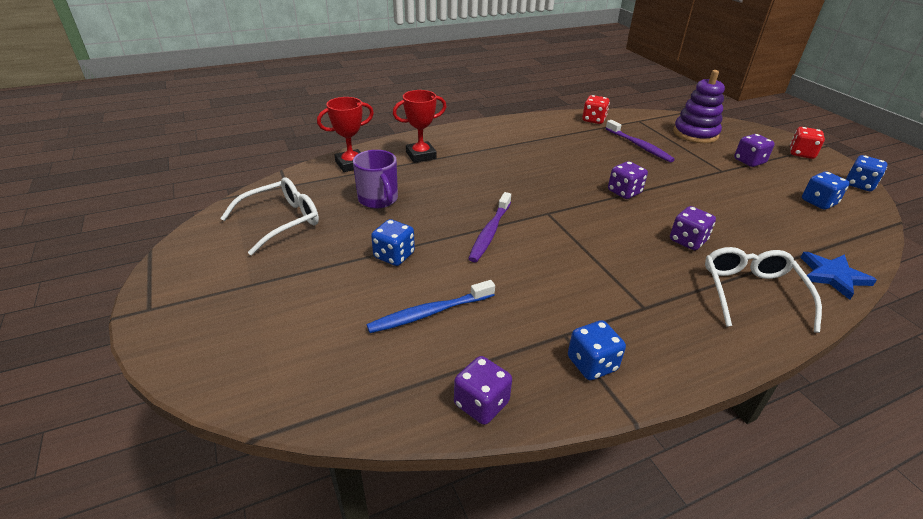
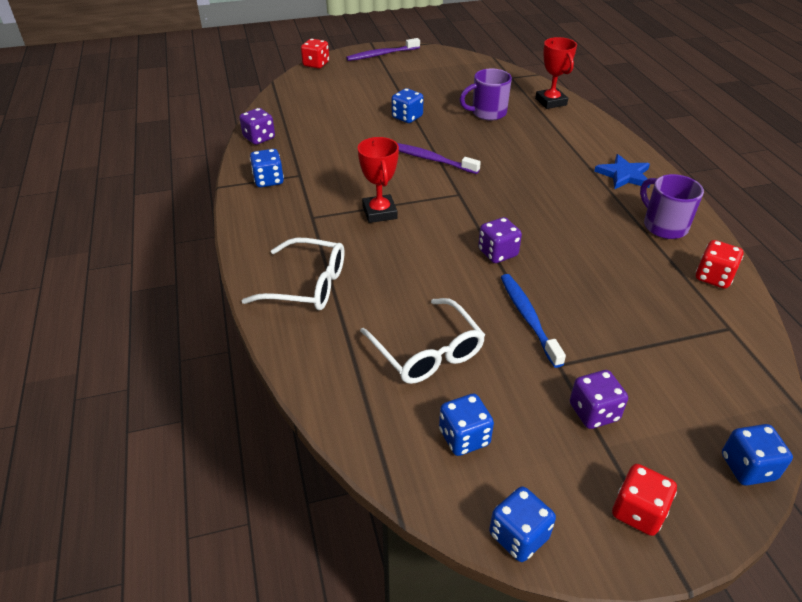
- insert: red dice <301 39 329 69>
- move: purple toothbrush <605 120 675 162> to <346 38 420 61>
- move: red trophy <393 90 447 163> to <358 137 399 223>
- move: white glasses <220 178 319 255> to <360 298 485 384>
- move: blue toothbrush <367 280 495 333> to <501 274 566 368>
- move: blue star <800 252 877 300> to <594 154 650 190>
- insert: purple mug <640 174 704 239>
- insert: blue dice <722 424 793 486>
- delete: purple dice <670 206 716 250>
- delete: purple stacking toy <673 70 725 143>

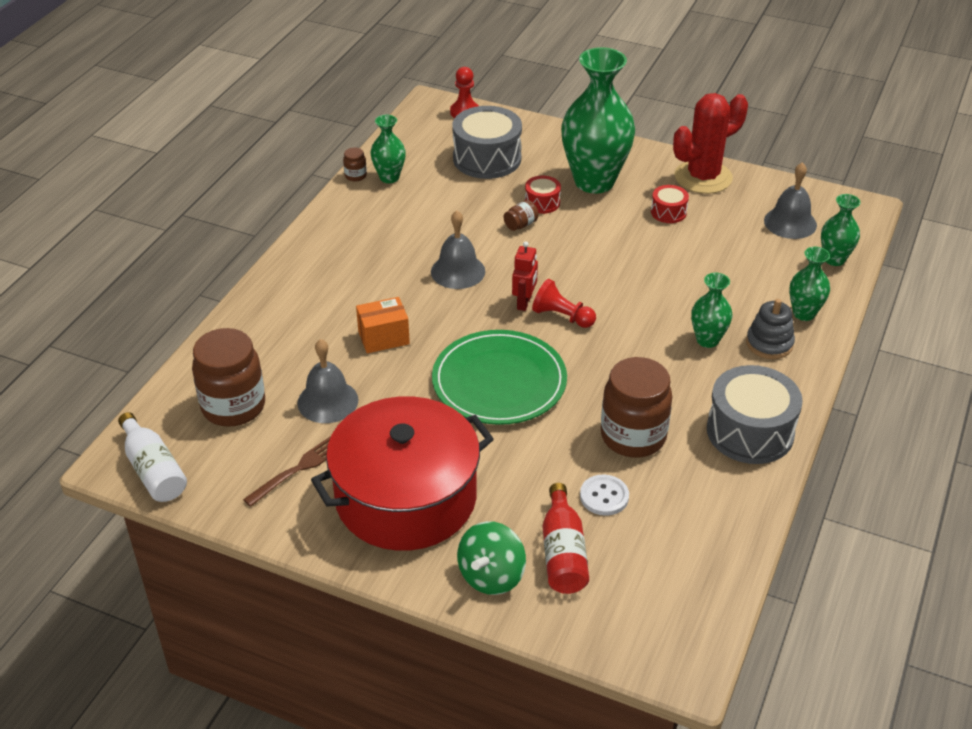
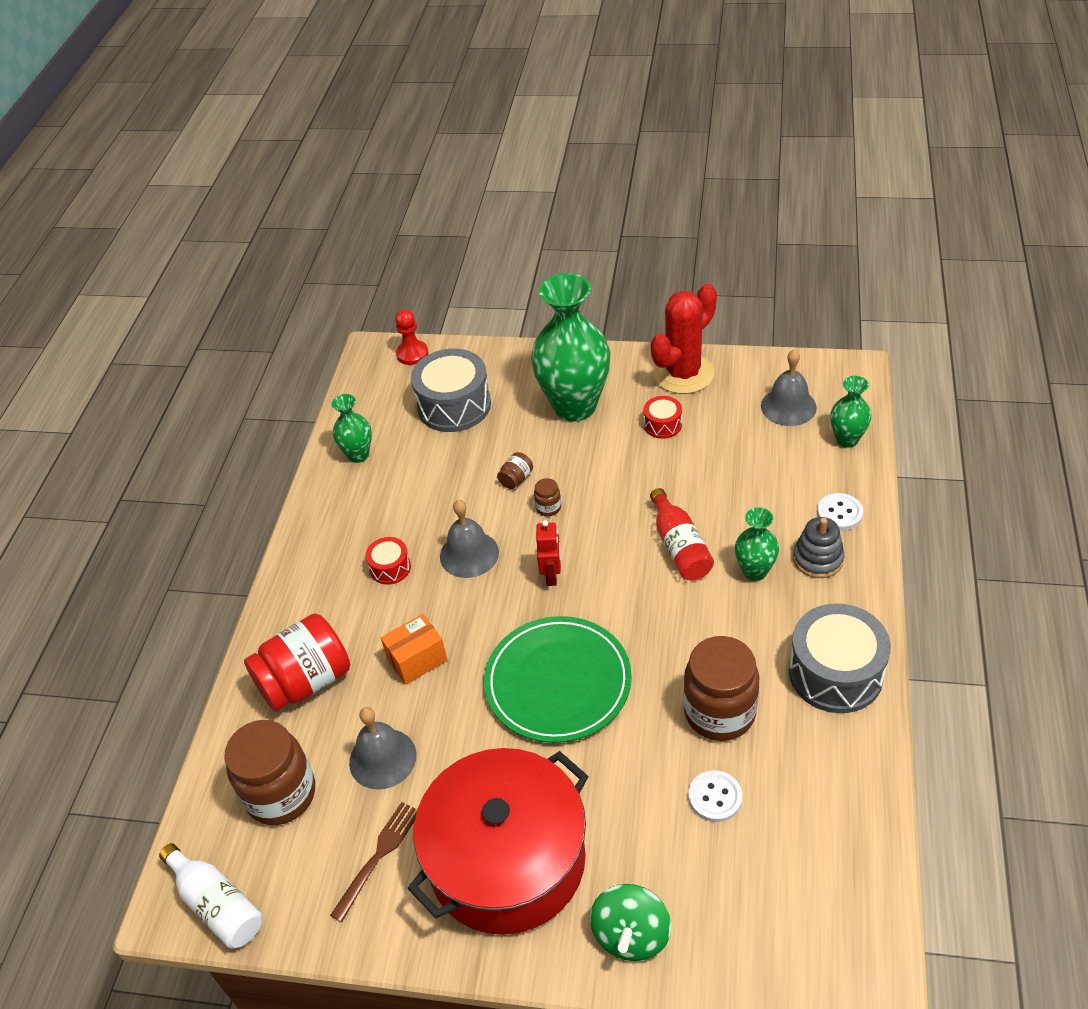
- insert: red jar <244 613 350 712>
- move: red drum <525 176 561 214> to <365 537 411 585>
- move: brown jar <343 147 367 181> to <534 478 561 516>
- move: red bottle <543 483 589 594> to <650 488 714 580>
- replace: green vase <789 247 830 321> to white button <817 493 863 530>
- delete: red pawn <532 279 596 328>

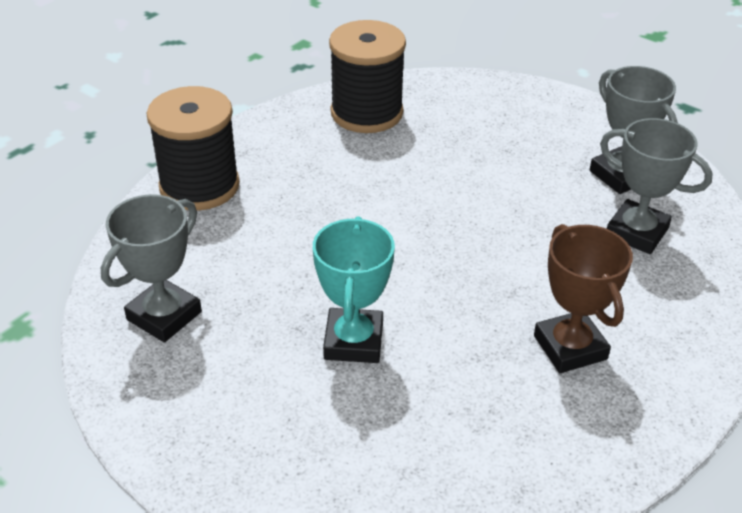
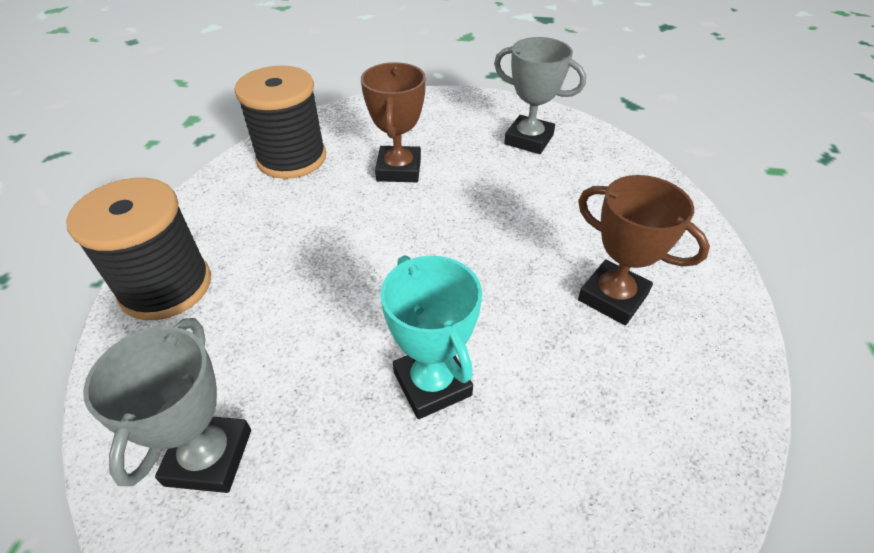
- insert: brown trophy <361 62 426 182>
- delete: grey trophy <600 118 713 254>

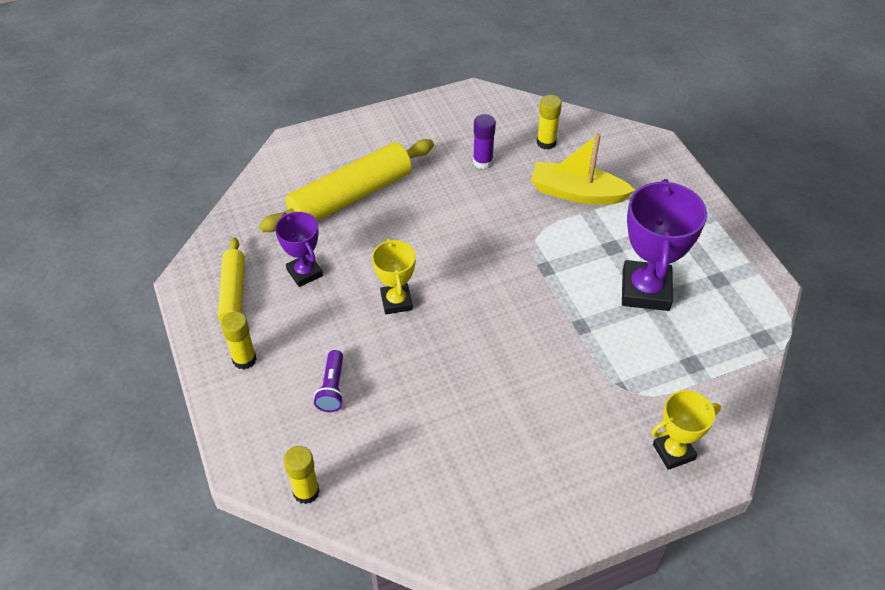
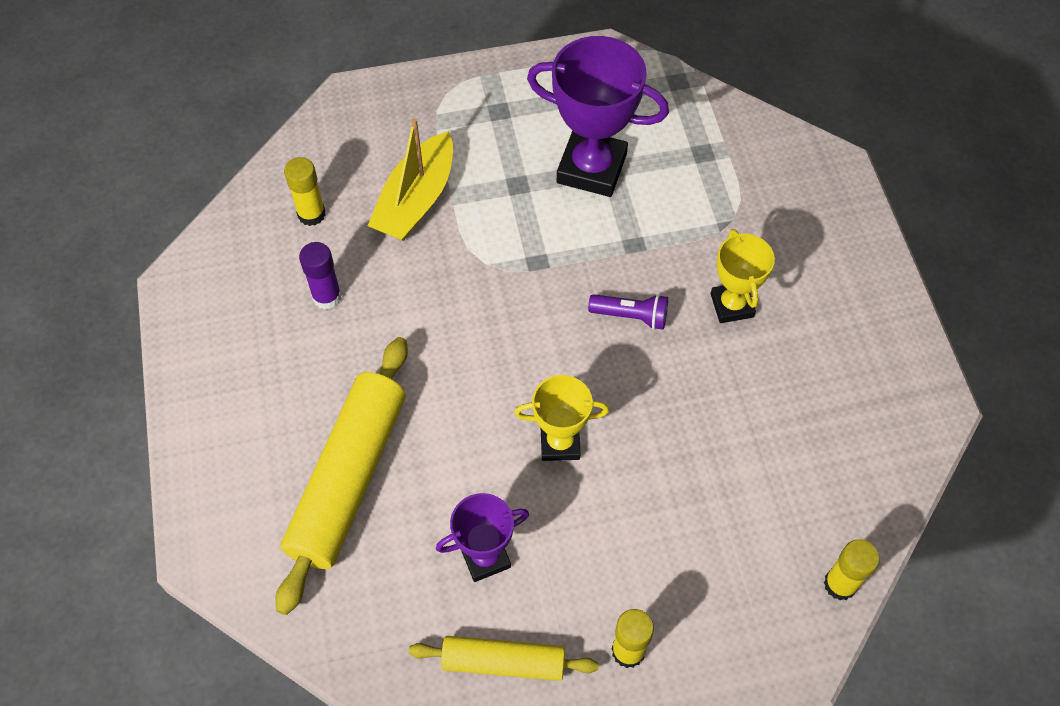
- rotate: yellow rolling pin <259 139 434 232> = <276 337 408 615> 45 degrees clockwise
- move: purple flashlight <314 350 344 412> to <588 294 668 330>
- move: yellow trophy <651 390 721 470> to <711 229 775 323>

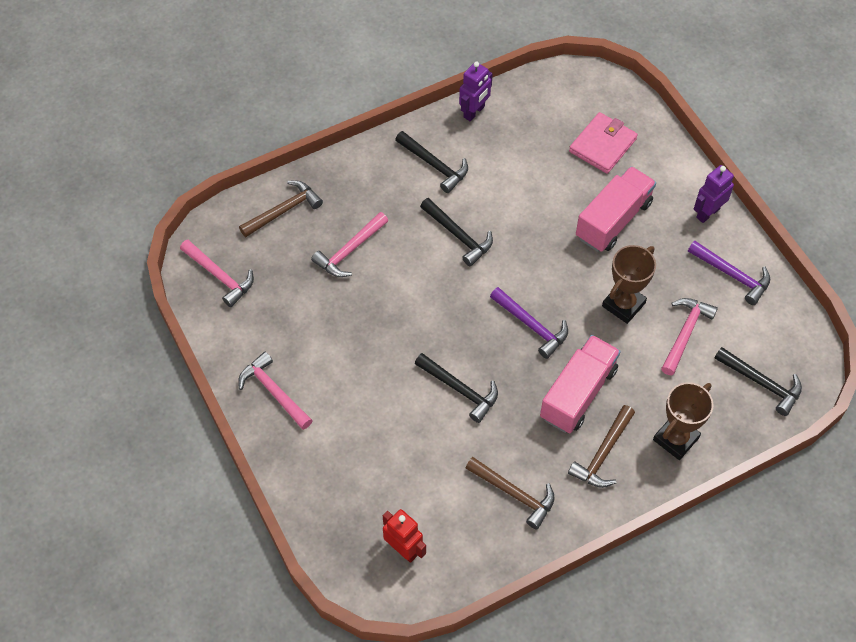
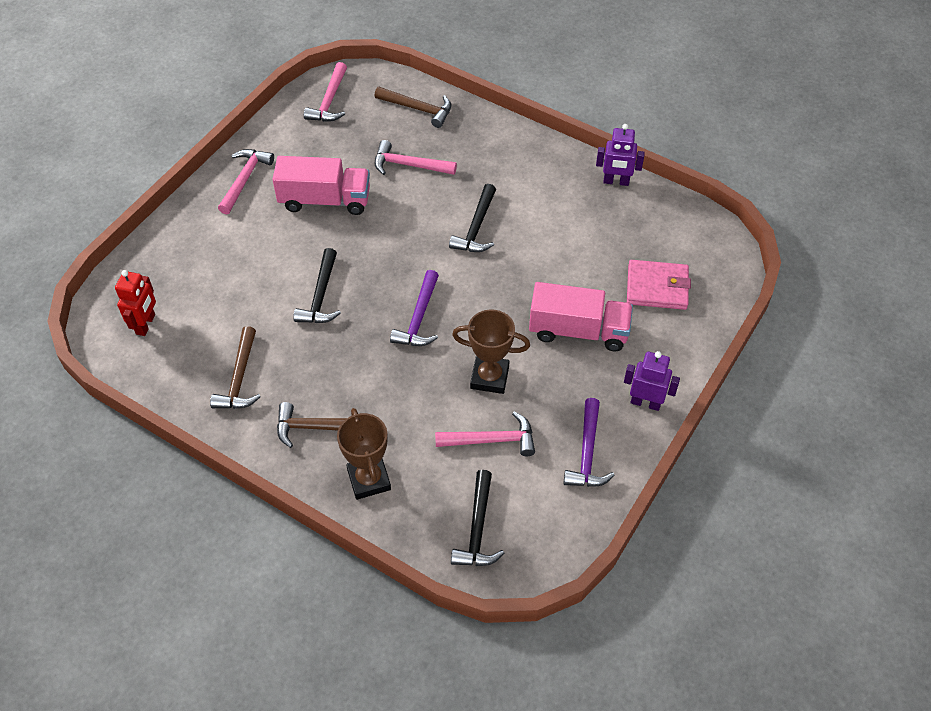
- move: pink truck <540 335 621 433> to <272 156 370 215>
- rotate: brown trophy <653 382 714 460> = <337 408 391 500> 60 degrees clockwise
- delete: black hammer <395 131 468 193>

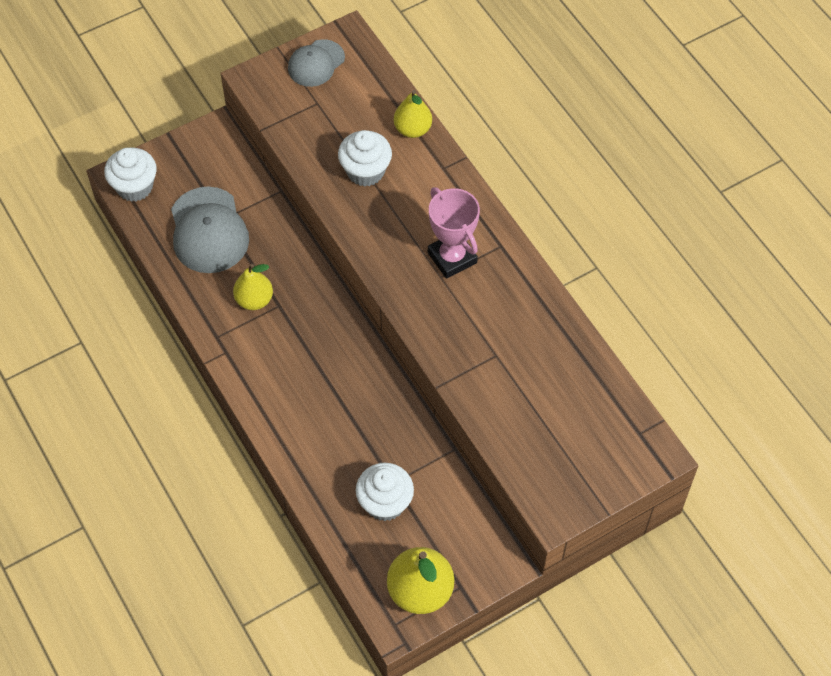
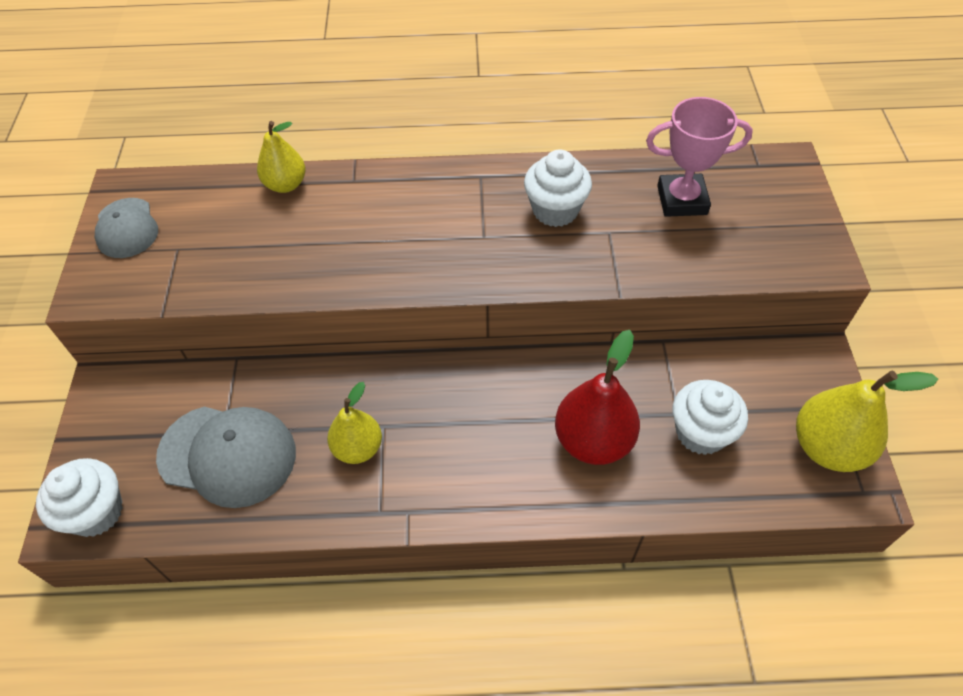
- move: white cupcake <338 130 392 187> to <524 149 592 227>
- insert: red pear <555 330 640 465>
- move: pink trophy <428 187 480 279> to <646 97 753 217>

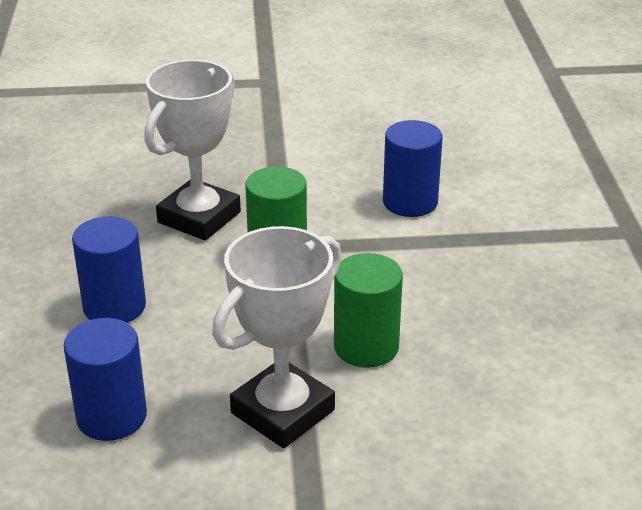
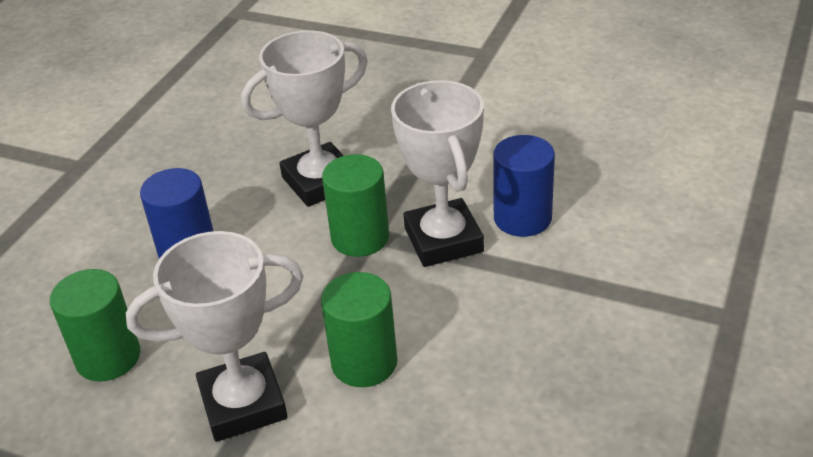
- recolor: blue cylinder <63 318 147 441> to green cylinder <50 269 140 382>
- insert: white trophy <391 80 484 267>

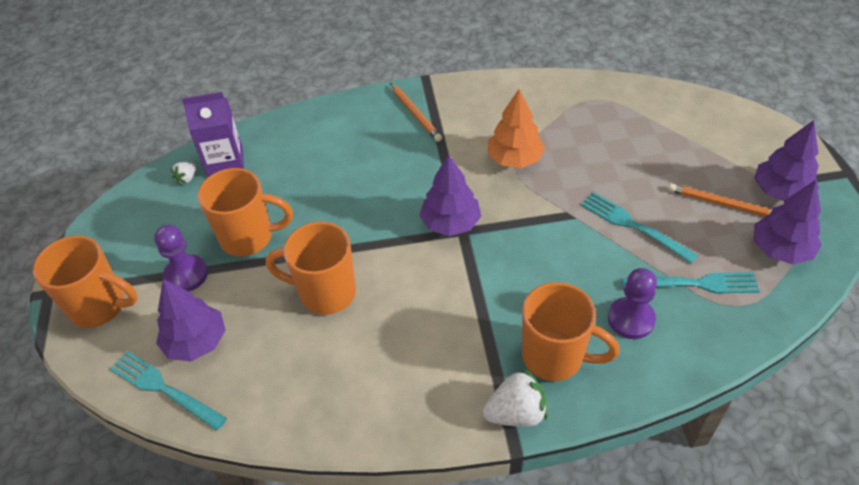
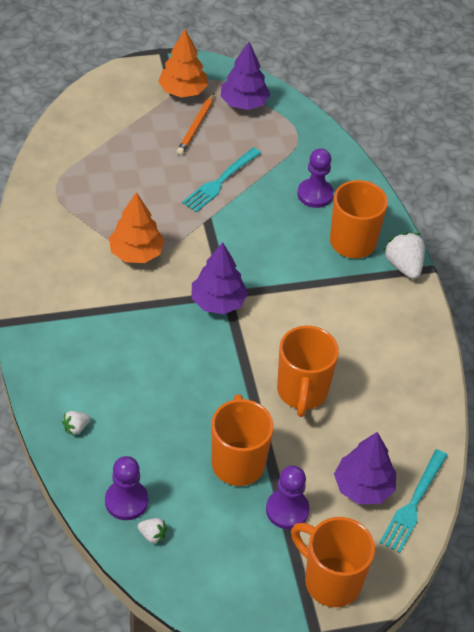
- insert: white strawberry <62 411 90 435>
- replace: purple carton <182 92 244 177> to purple pawn <105 456 148 520>
- recolor: purple tree <754 120 819 201> to orange tree <158 29 208 98>
- rotate: orange mug <33 235 138 328> = <291 517 375 607> 60 degrees counterclockwise
- delete: orange pencil <390 83 442 142>
- delete: turquoise fork <621 272 760 293>

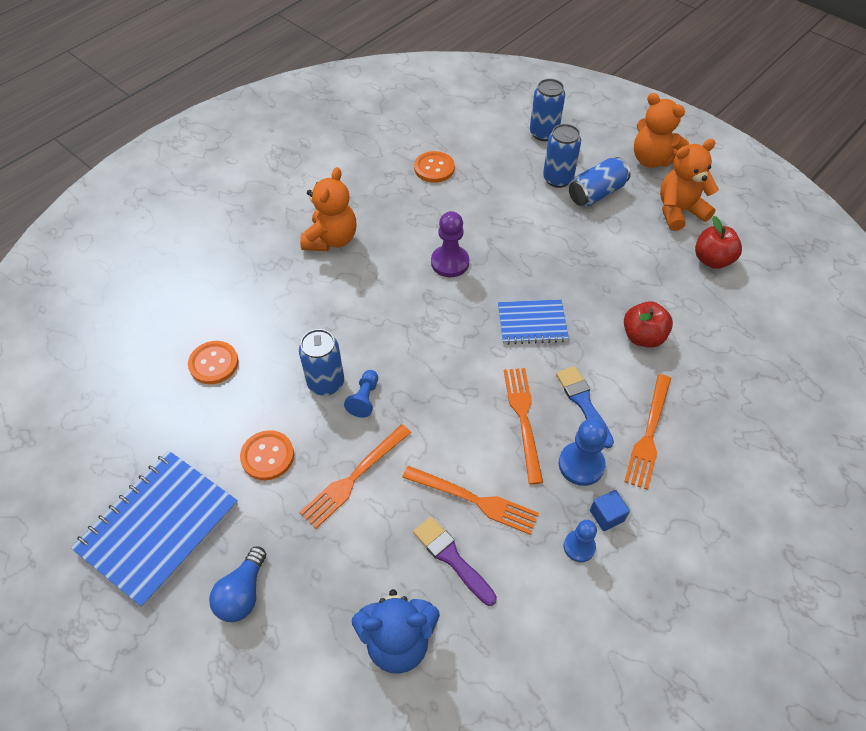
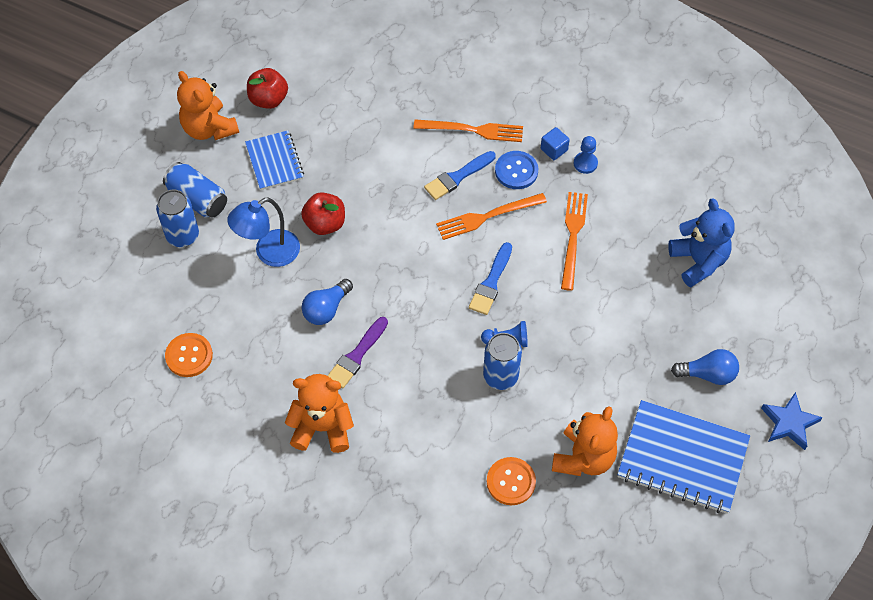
- insert: blue lamp <227 198 300 267>
- move: blue notebook <498 299 569 345> to <245 130 304 190>
- move: red apple <624 301 673 348> to <301 192 345 235>
- replace: purple pawn <431 211 469 277> to blue light bulb <302 279 353 325>
- move: purple brush <413 516 497 606> to <327 317 388 388>
- insert: blue brush <469 242 512 315>
- replace: blue pawn <559 418 608 486> to blue button <495 151 538 189>
- move: orange teddy bear <634 93 689 168> to <552 406 618 476>
- insert: blue star <761 392 823 450>
- delete: orange button <240 430 294 480>
- delete: orange fork <299 424 411 529>
- delete: blue can <530 79 565 141>

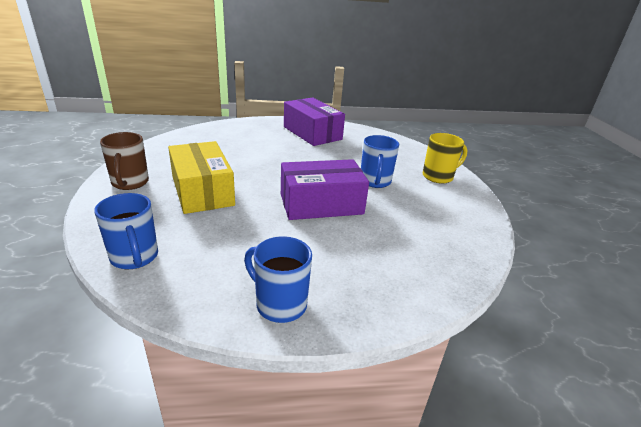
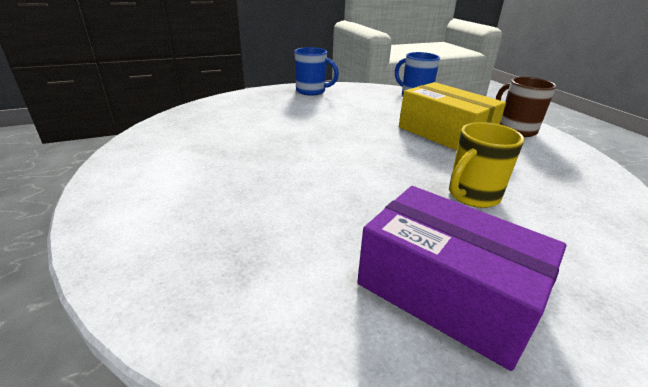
- move: yellow mug <423 133 467 184> to <449 122 525 208>
- delete: purple box <281 159 369 220>
- delete: blue mug <361 135 399 188>

